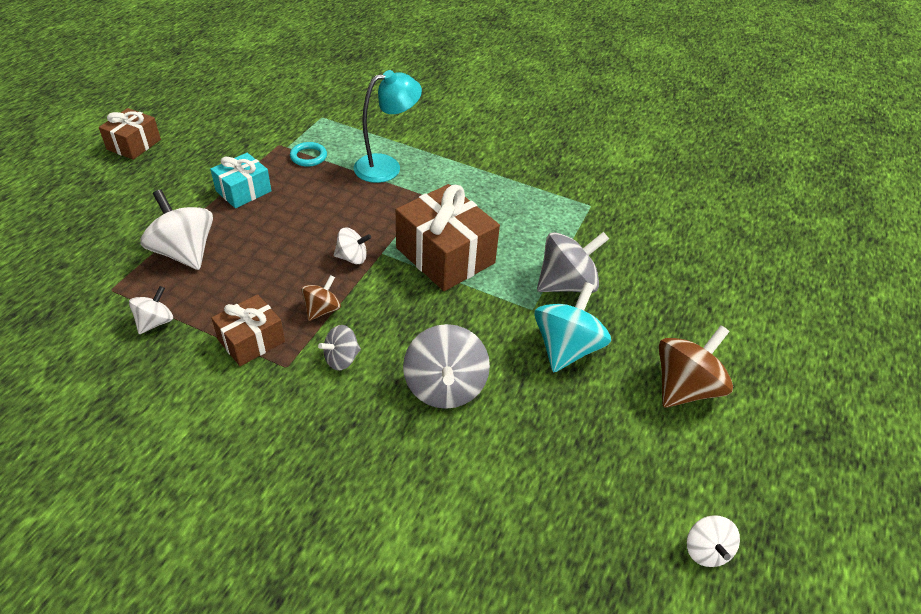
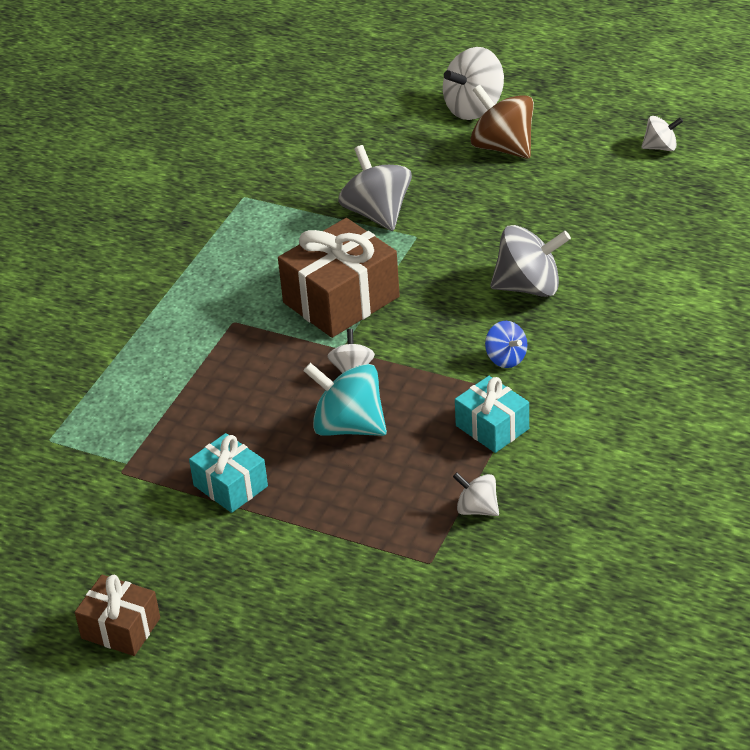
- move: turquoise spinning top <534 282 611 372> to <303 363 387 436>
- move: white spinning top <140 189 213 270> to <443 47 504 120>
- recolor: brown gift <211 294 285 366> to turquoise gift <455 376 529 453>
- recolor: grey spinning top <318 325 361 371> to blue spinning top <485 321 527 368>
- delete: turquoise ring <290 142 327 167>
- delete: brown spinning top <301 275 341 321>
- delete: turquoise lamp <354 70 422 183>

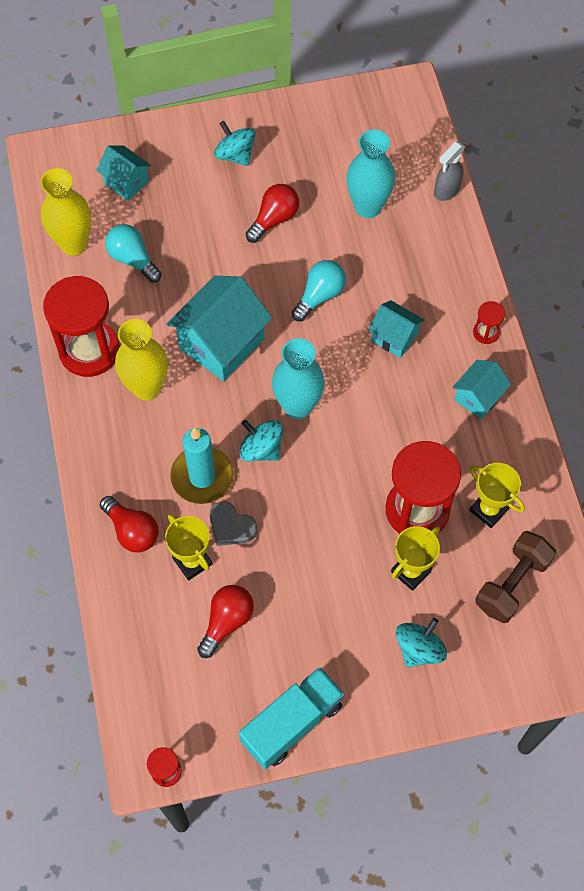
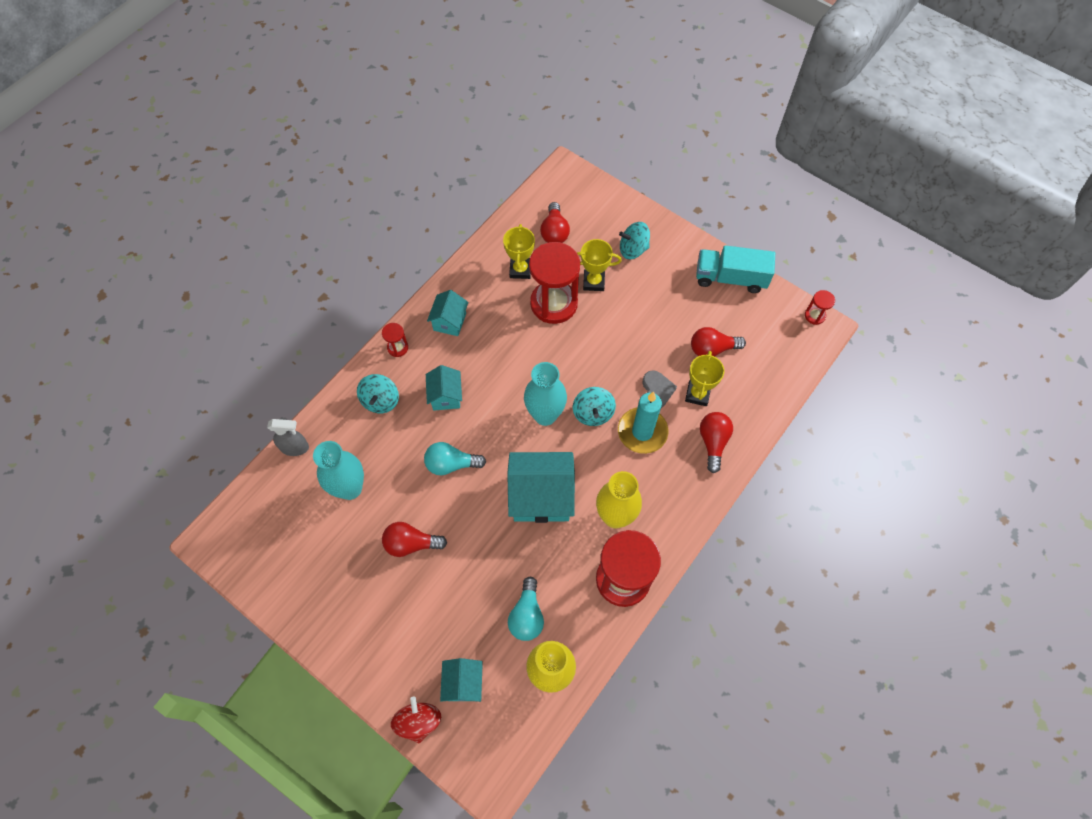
- move: turquoise spinning top <214 121 256 166> to <357 374 399 413>
- insert: red spinning top <391 696 441 743>
- rotate: turquoise house <452 360 511 419> = <427 290 469 336> 75 degrees counterclockwise
- replace: brown dumbbell <475 531 556 623> to red light bulb <540 202 570 243>

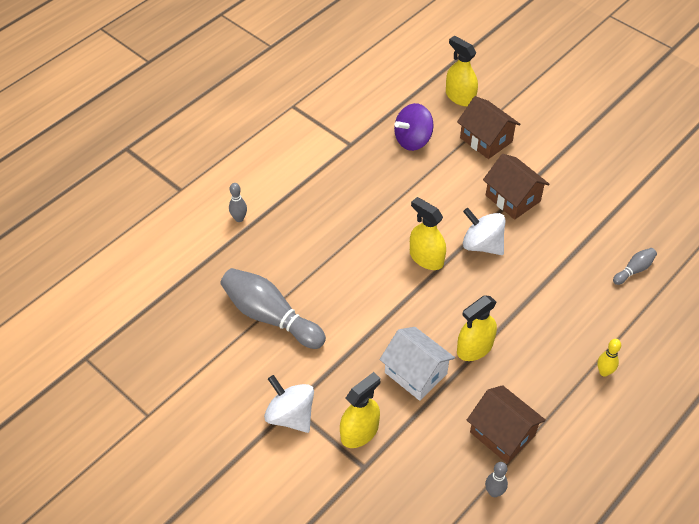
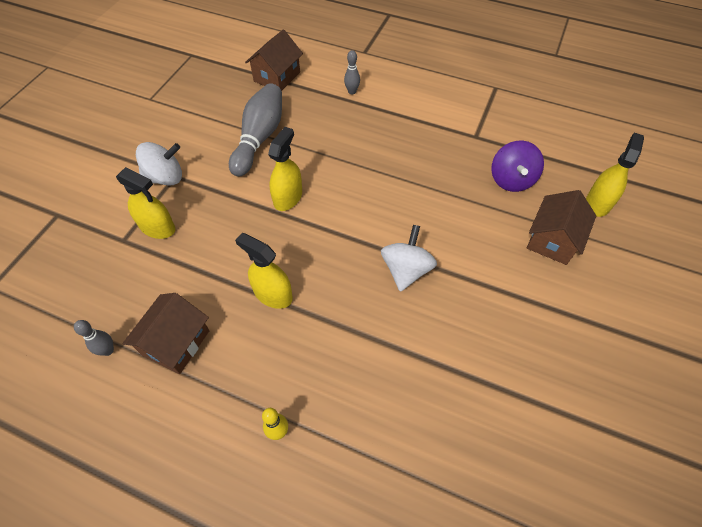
- rotate: white spinning top <264 375 314 433> = <136 142 182 186> 45 degrees clockwise
- move: brown house <483 154 550 220> to <245 30 303 91>
- move: yellow spray bottle <410 197 446 270> to <268 127 302 211>
- rotate: purple spinning top <394 103 434 151> = <491 141 544 192> 120 degrees counterclockwise
- delete: white house <379 327 455 401>
- delete: grey bowling pin <613 248 657 285>

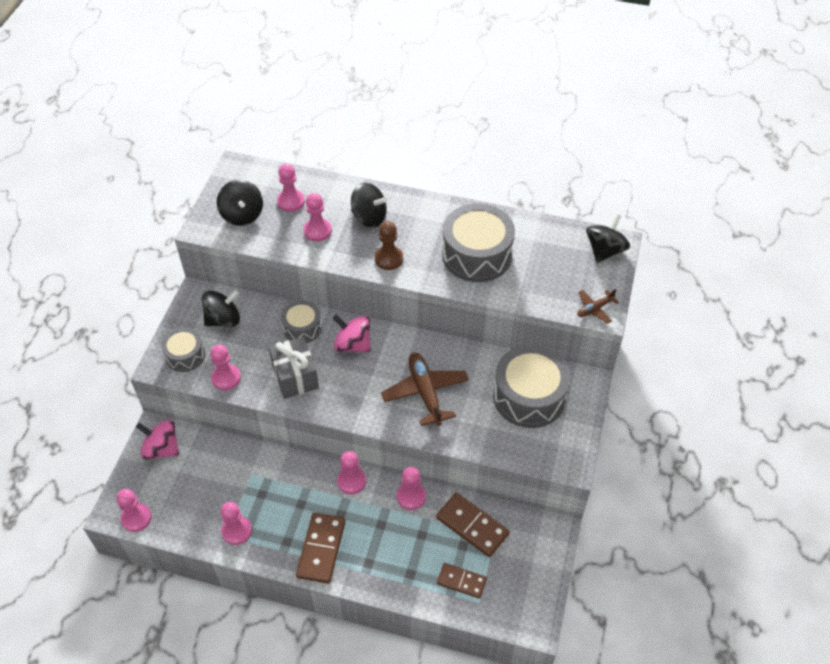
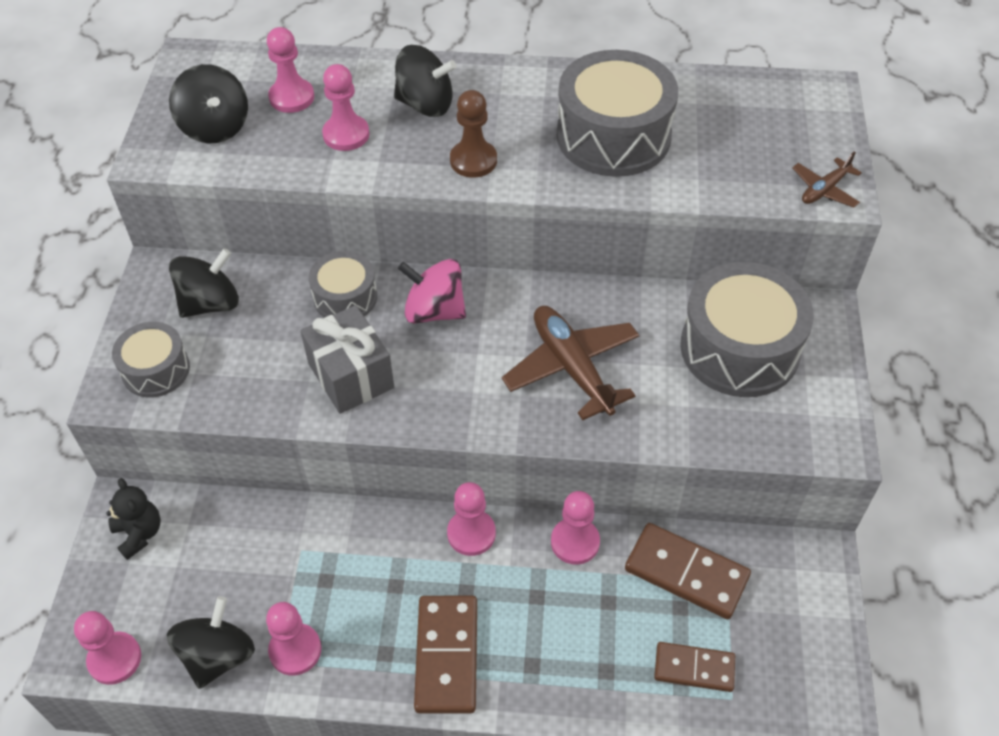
- replace: pink spinning top <136 420 179 460> to black teddy bear <106 478 161 560>
- move: black spinning top <586 214 630 263> to <167 596 255 689>
- delete: pink pawn <210 344 241 390>

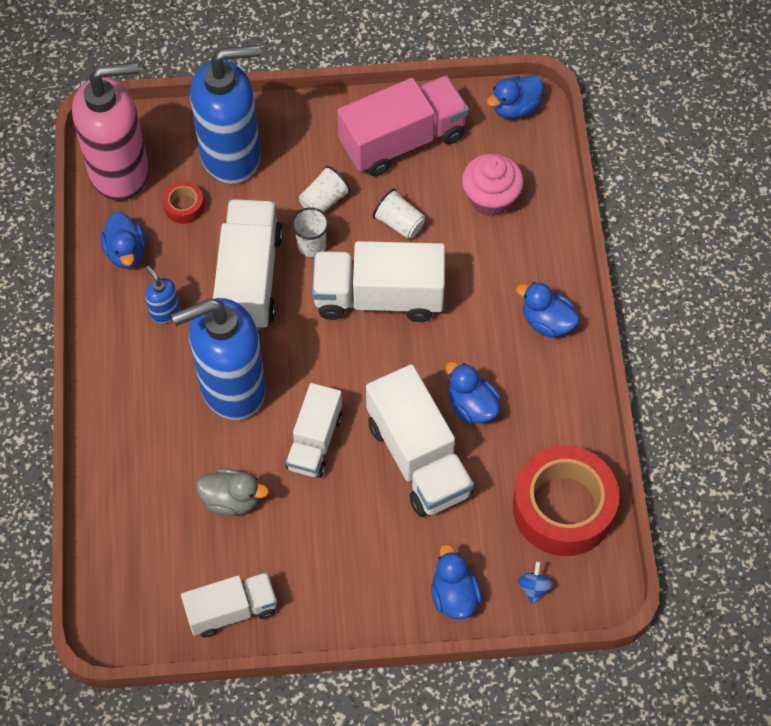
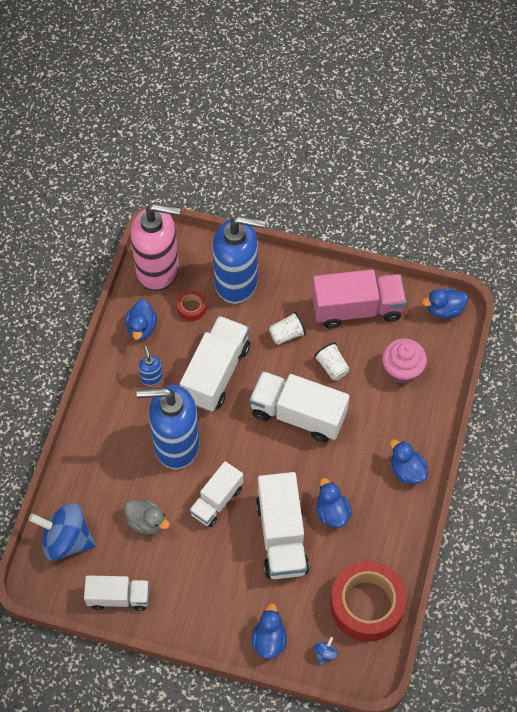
- insert: blue spinning top <29 503 96 561>
- delete: white cup <292 207 329 257>

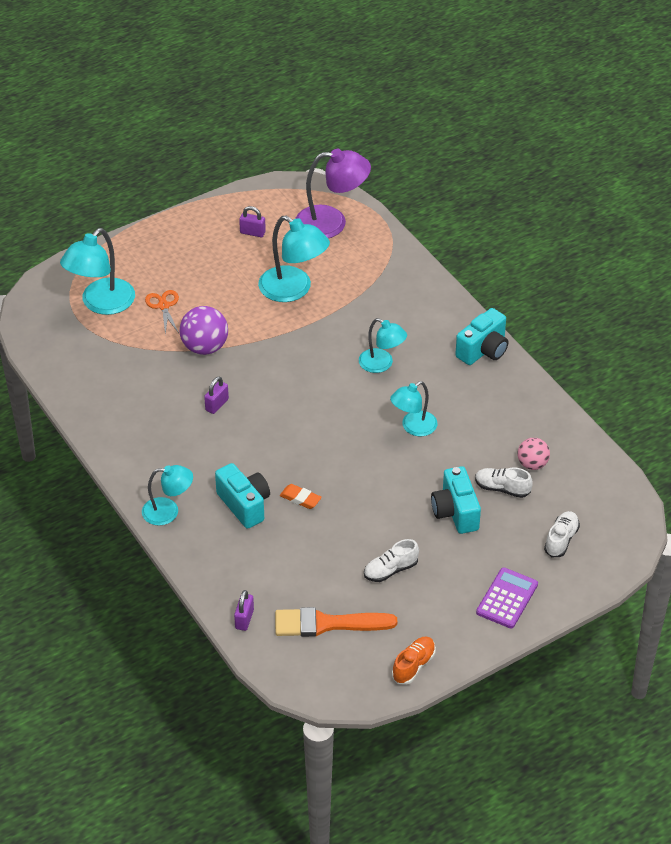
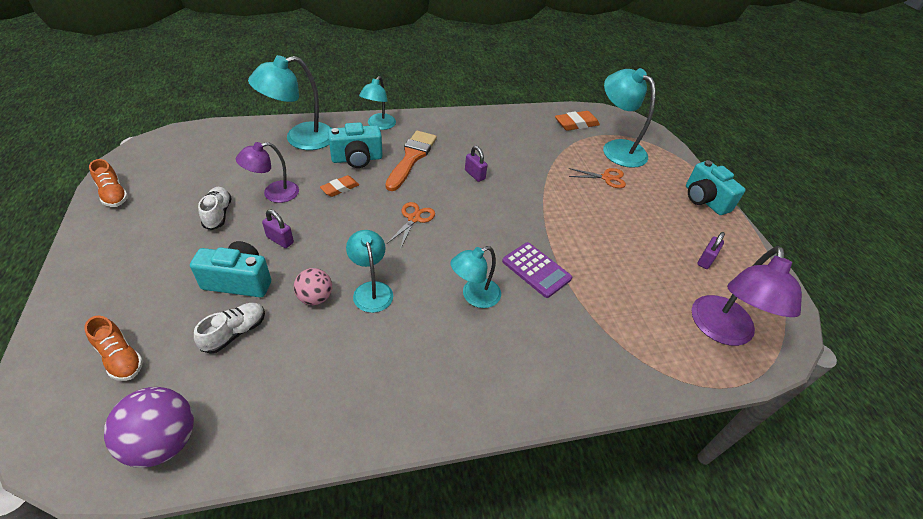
- recolor: white shoe <544 511 580 557> to orange shoe <84 316 143 381>
- move: purple ball <179 306 228 355> to <104 387 194 468>
- insert: purple lamp <236 142 299 203>
- move: turquoise lamp <258 216 330 302> to <248 55 331 150>
- move: purple padlock <234 590 254 631> to <262 209 294 248>
- move: pink ball <517 438 550 470> to <294 268 332 305>
- move: orange brush <275 607 397 637> to <385 131 437 191>
- insert: orange scissors <388 202 435 249>
- move: purple calculator <476 567 538 628> to <502 242 572 298>
- insert: orange eraser <555 111 600 131>
- move: turquoise camera <455 308 509 365> to <686 160 746 215>

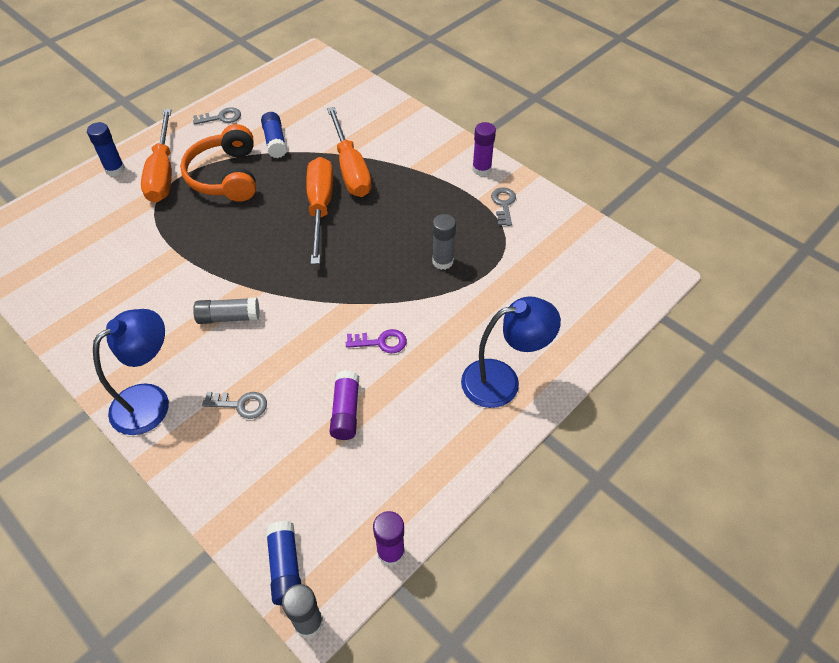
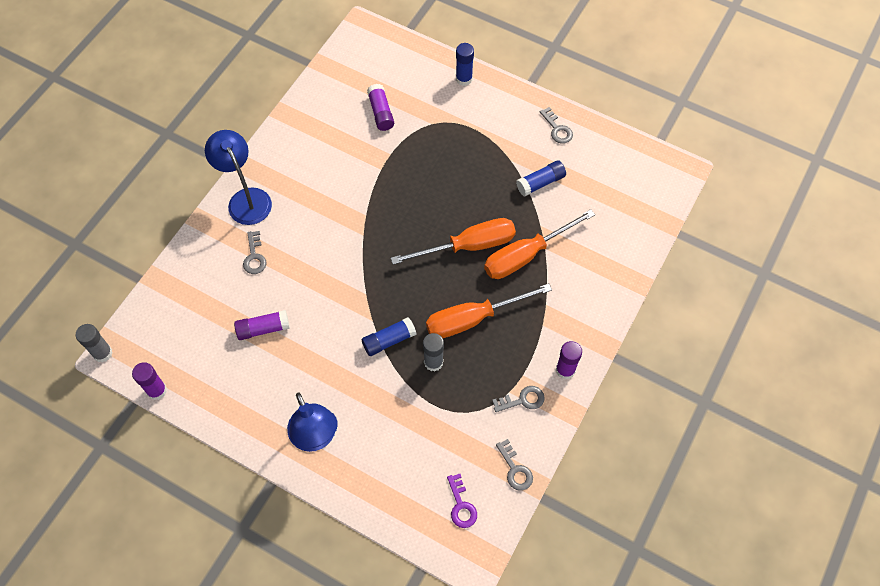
- rotate: blue lamp <93 309 169 435> = <205 130 272 225> 150 degrees counterclockwise
- move: blue glue stick <266 521 301 605> to <362 317 416 356>
- insert: purple glue stick <367 84 394 131>
- move: orange screwdriver <141 109 172 203> to <426 283 552 338>
- move: purple key <346 329 407 353> to <447 474 477 528>
- insert: grey key <496 439 533 491>
- delete: orange headphones <180 124 256 202>
- delete: grey glue stick <193 297 260 324>

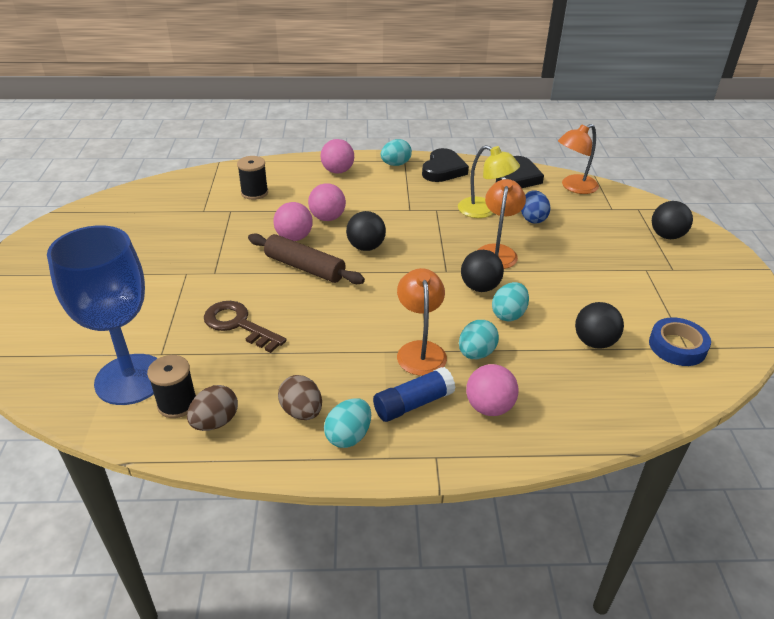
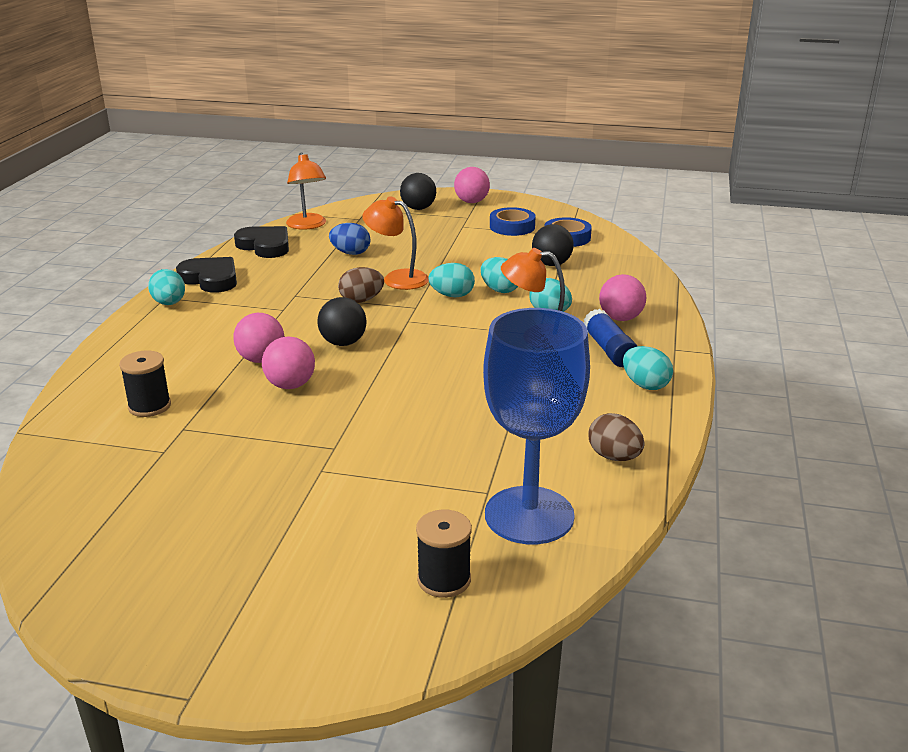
- move: brown egg <278 375 322 420> to <338 267 384 303>
- move: black spool <147 355 196 418> to <416 509 472 598>
- replace: black ball <461 250 504 292> to turquoise egg <428 263 475 297>
- move: pink ball <320 139 354 174> to <454 167 490 203>
- insert: blue tape <490 207 536 236>
- delete: brown key <204 301 287 353>
- delete: brown rolling pin <248 233 365 284>
- delete: yellow lamp <458 145 520 218>

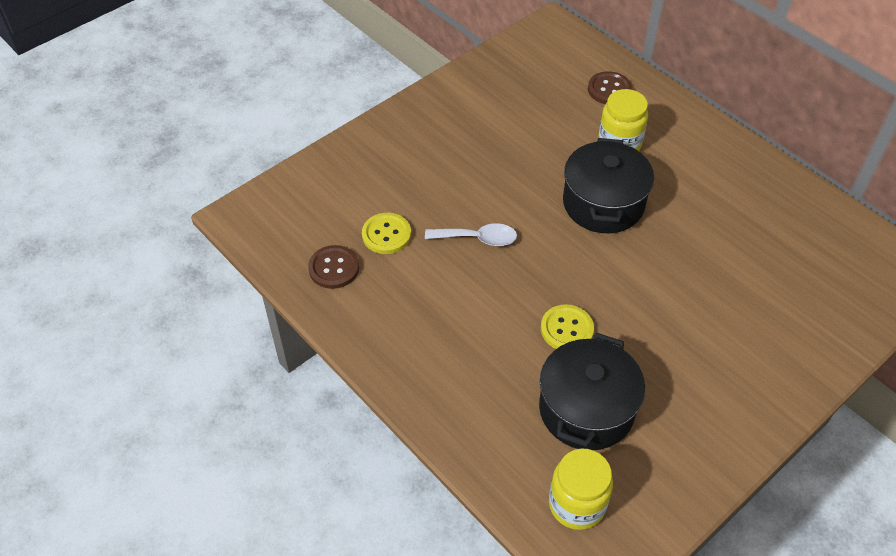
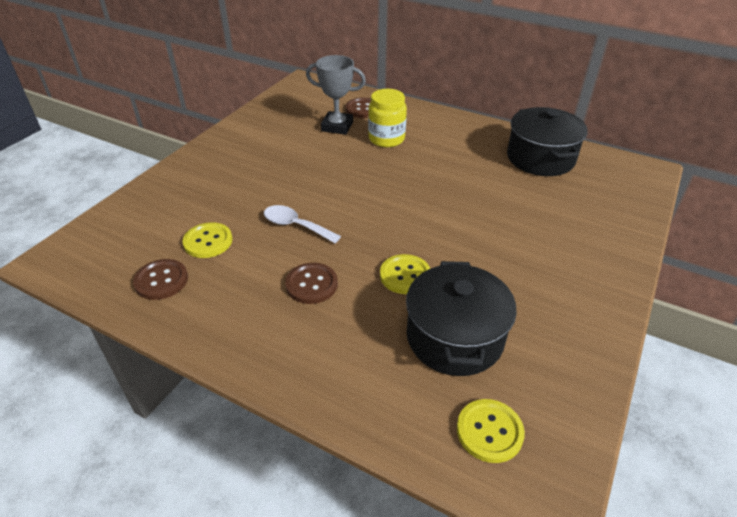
- rotate: white spoon <425 223 517 246> = <264 205 341 243> 135 degrees counterclockwise
- insert: brown button <285 263 338 304>
- insert: grey trophy <306 55 366 135>
- replace: yellow jar <549 449 613 530> to yellow button <457 399 525 463>
- move: black pot <563 138 654 233> to <507 107 587 176>

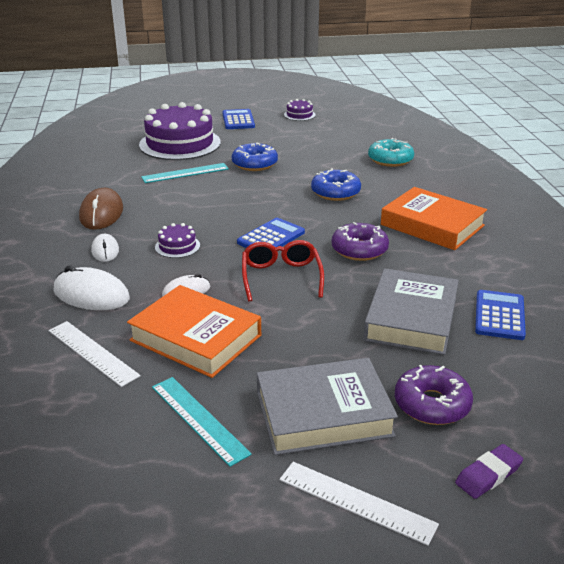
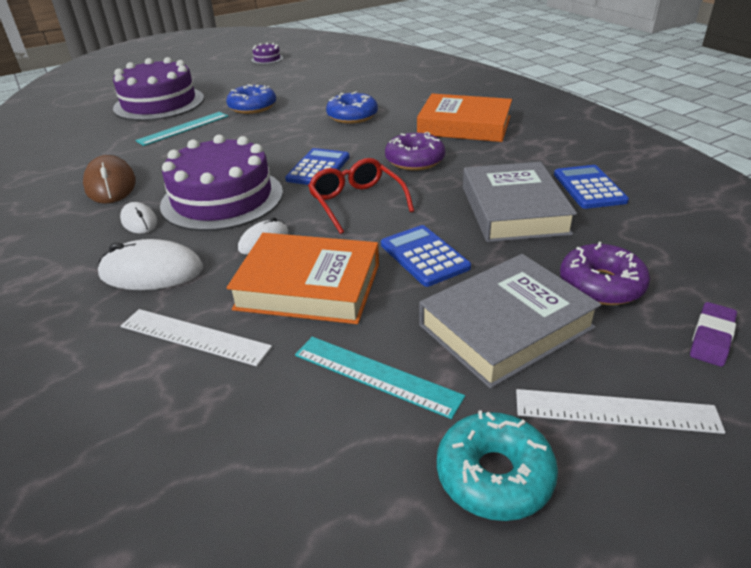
- resize: purple cake <155 223 200 258> = <160 135 283 231> x2.34
- move: blue calculator <222 109 255 129> to <381 225 471 287>
- move: turquoise donut <368 138 414 167> to <437 410 558 521>

